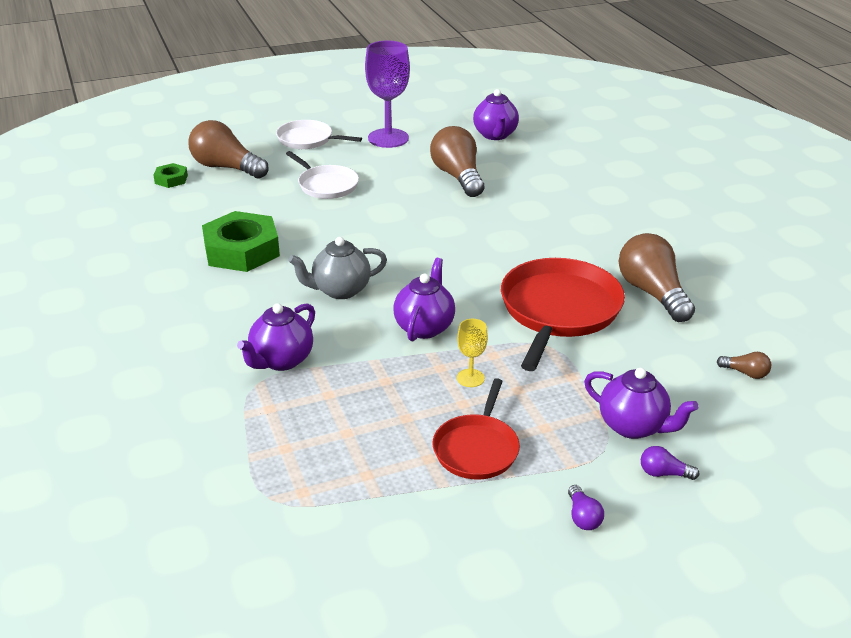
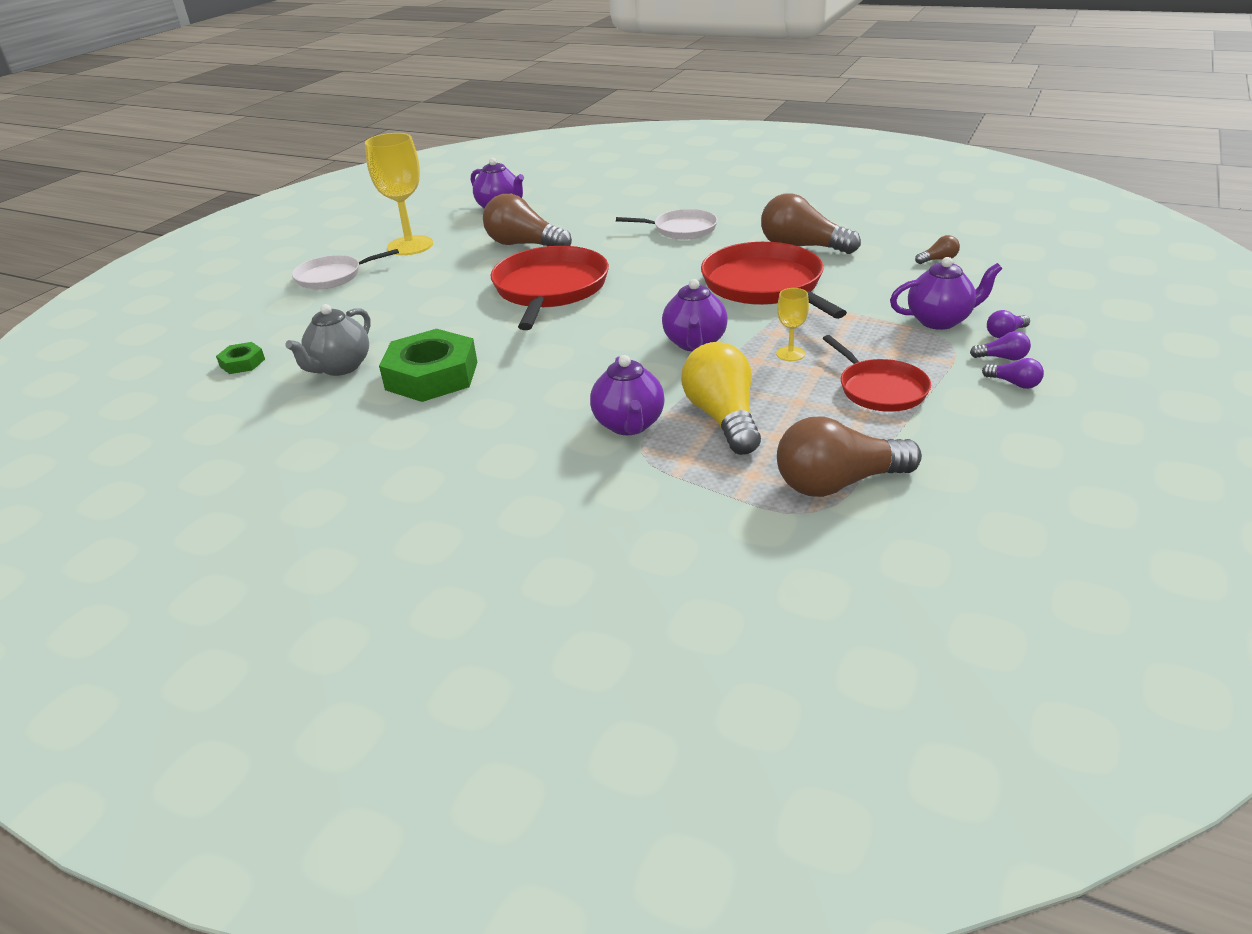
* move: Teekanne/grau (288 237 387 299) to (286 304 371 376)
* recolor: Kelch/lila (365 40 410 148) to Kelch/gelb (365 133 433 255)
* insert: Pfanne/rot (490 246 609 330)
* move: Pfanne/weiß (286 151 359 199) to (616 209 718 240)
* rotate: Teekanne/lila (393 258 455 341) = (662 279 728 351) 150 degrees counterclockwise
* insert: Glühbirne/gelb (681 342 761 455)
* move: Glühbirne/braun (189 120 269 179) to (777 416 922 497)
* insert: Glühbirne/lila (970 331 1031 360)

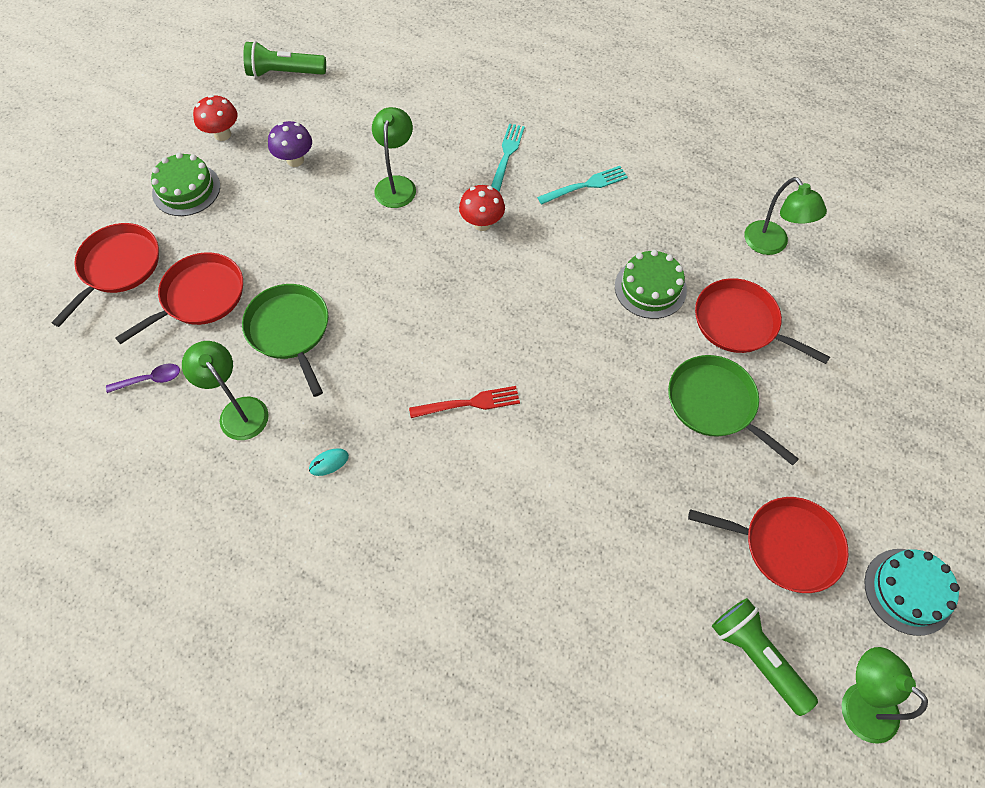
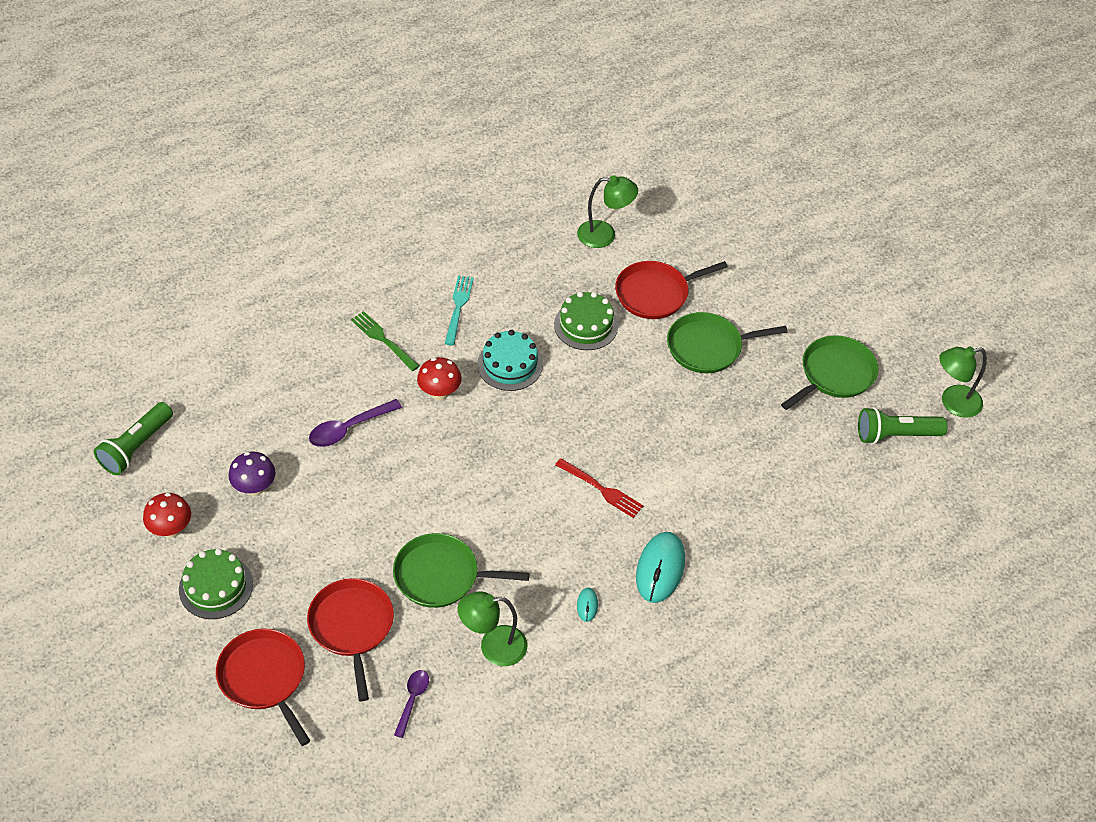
* replace: Lampe/grün (372 107 416 208) to Löffel/lila (309 399 402 447)
* recolor: Gabel/türkis (491 124 525 192) to Gabel/grün (351 311 419 371)
* move: Kuchen/türkis (864 549 960 636) to (477 330 543 391)
* rotate: Gabel/rot (409 386 520 418) = (555 458 643 518) 105 degrees clockwise
* insert: Computermaus/türkis (636 532 685 603)
* recolor: Pfanne/rot (688 497 848 593) to Pfanne/grün (781 335 879 410)

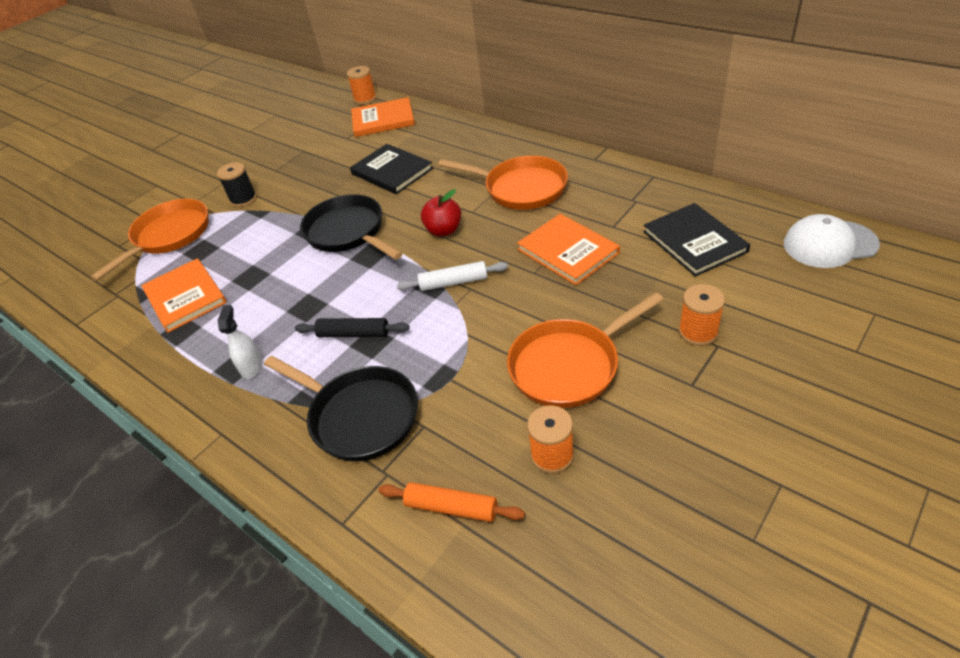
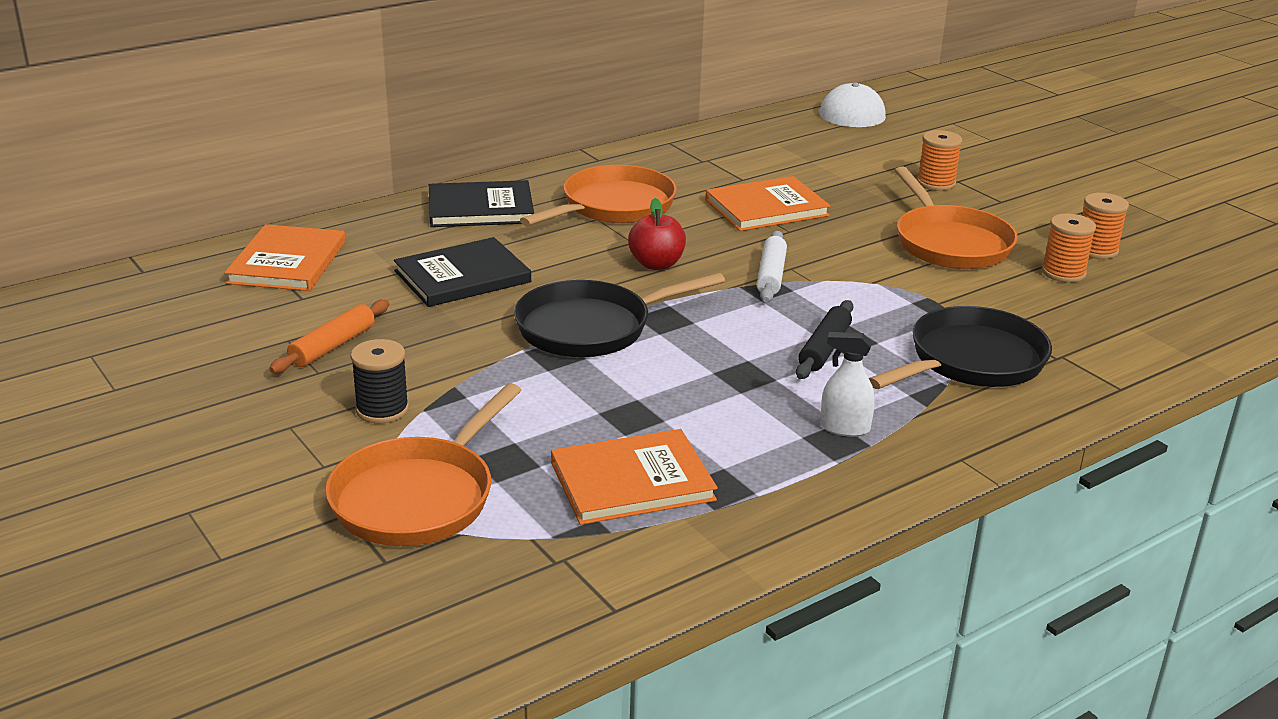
* move: Nudelholz/orange (378 482 525 522) to (269 300 389 373)
* rotate: Pfanne/orange (90 199 209 281) = (325 383 521 546) 105 degrees counterclockwise
* move: Buch/schwarz (643 203 750 277) to (429 180 534 227)
* move: Garnrolle/orange (347 66 376 105) to (1082 193 1129 259)

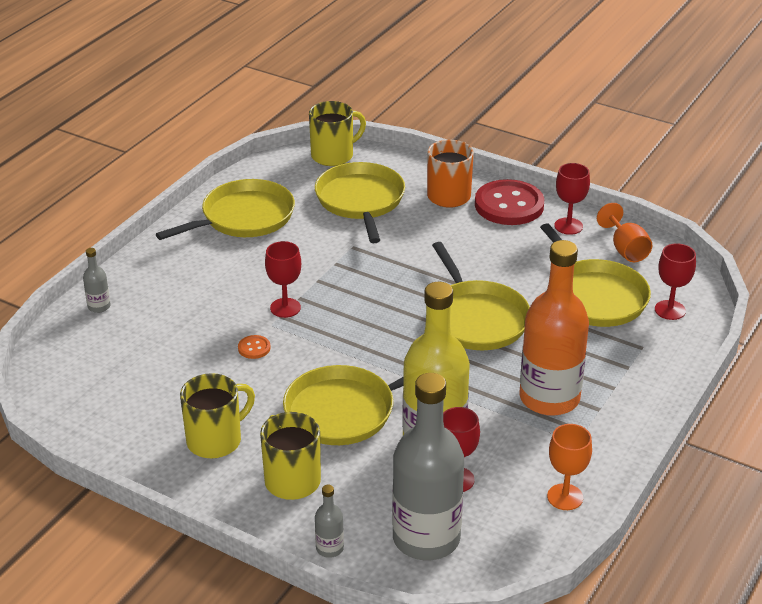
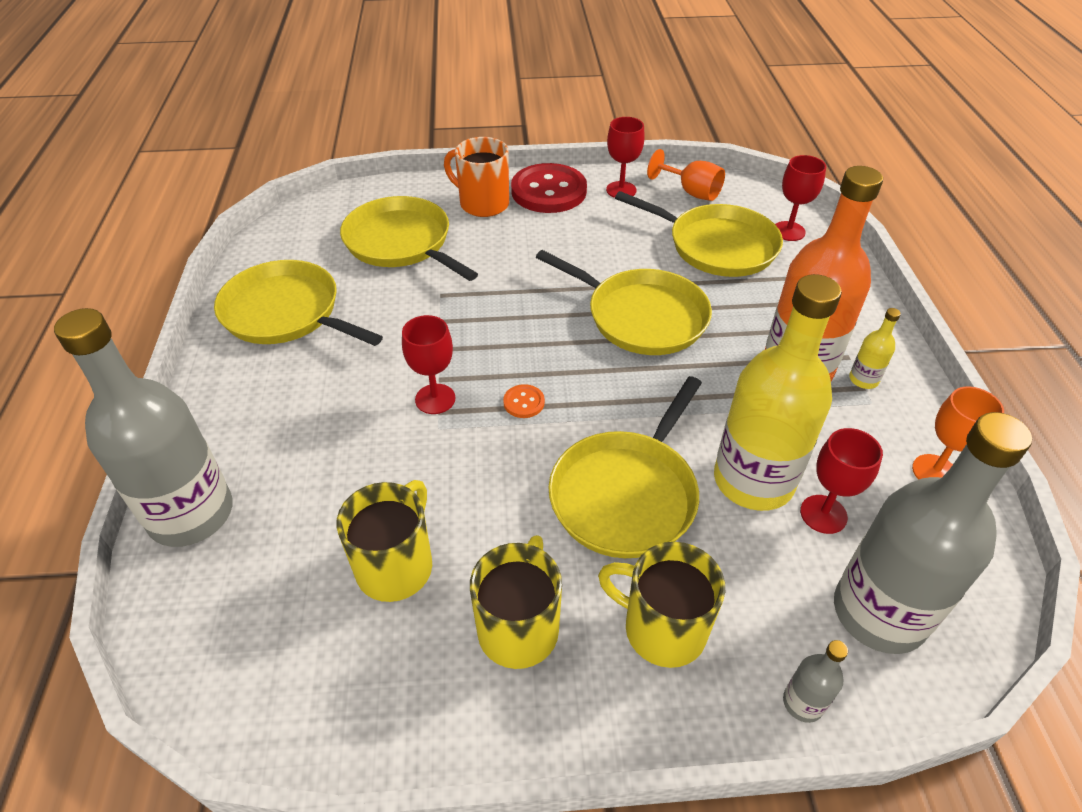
* resize: Flasche/grau (83 248 111 313) = (54 308 233 547) x2.46
* rotate: Pfanne/gelb (156 179 295 240) = (214 260 383 346) 75 degrees counterclockwise
* move: Tasse/gelb (309 101 366 166) to (336 480 432 602)
* move: Knopf/orange (238 335 271 359) to (503 384 545 418)
* insert: Flasche/gelb (849 308 901 389)

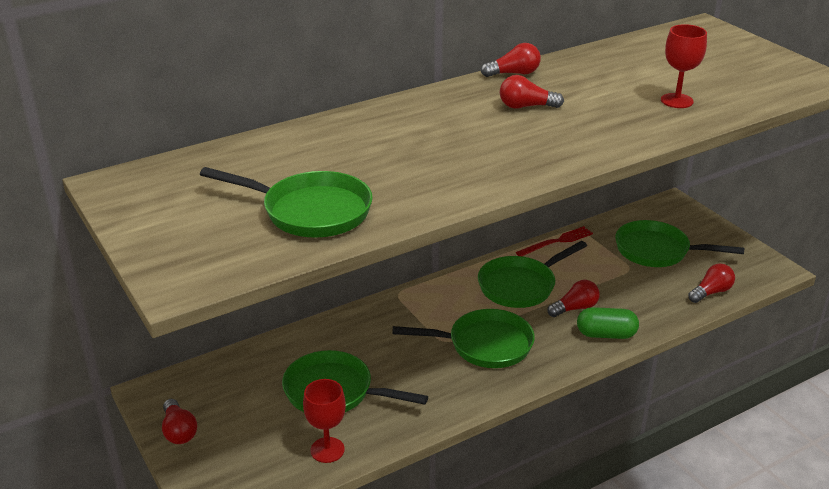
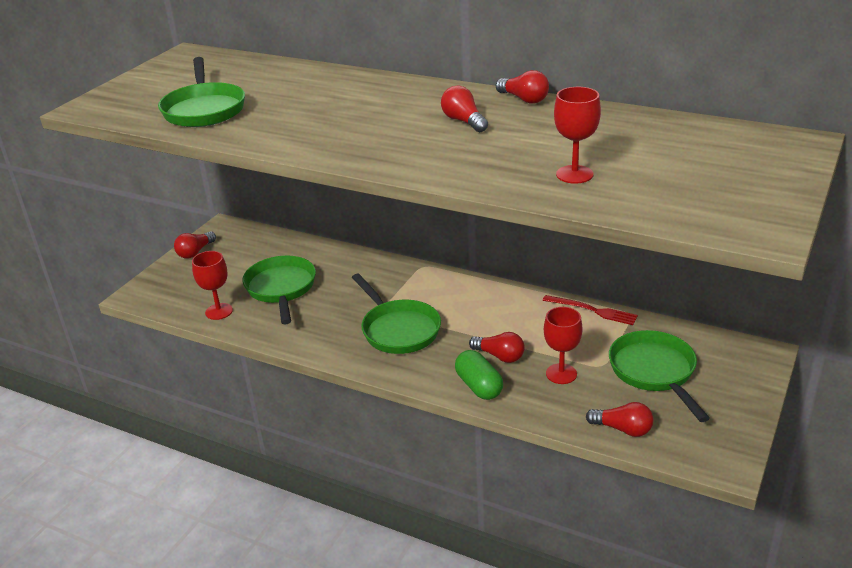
* insert: Kelch/rot (544 307 582 384)
* delete: Pfanne/grün (478 241 587 308)

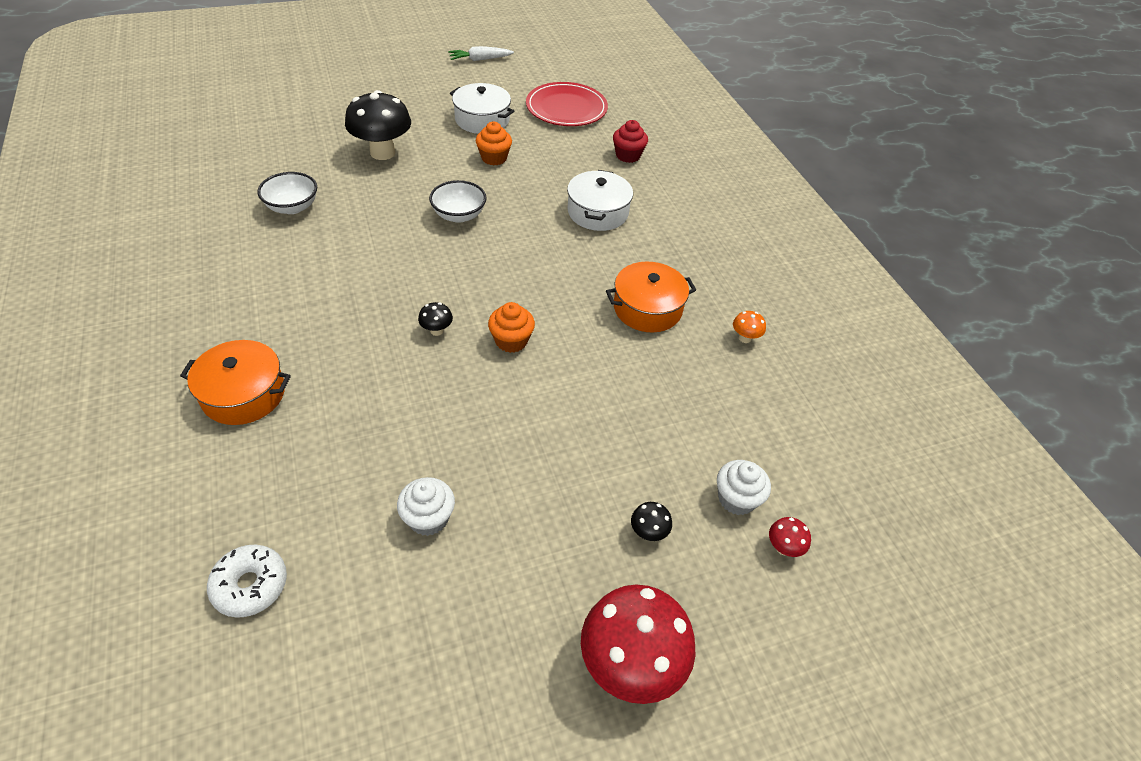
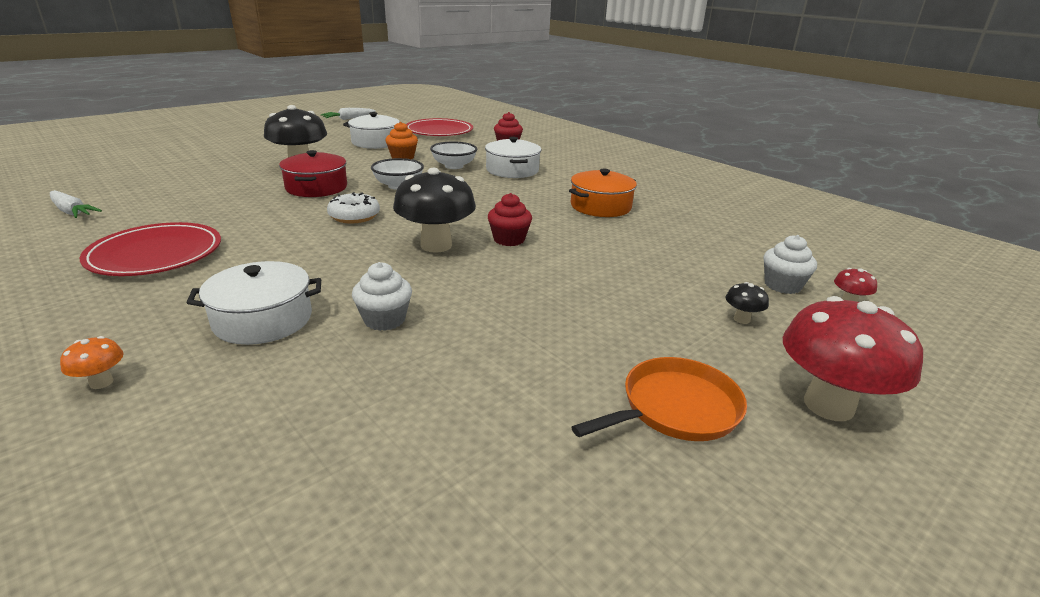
* insert: Karotte/weiß (50 190 102 218)
* move: Pilz/orange (733 311 766 343) to (60 336 123 389)
* insert: Teller/rot (80 222 221 276)
* recolor: Kochtopf/orange (180 340 291 425) to Kochtopf/weiß (187 261 321 345)
* insert: Kochtopf/rot (279 150 347 197)
* move: Donut/weiß (207 545 287 618) to (327 192 380 223)
* move: Muffin/weiß (397 477 455 536) to (352 262 412 331)
* resize: Pilz/schwarz (418 302 453 336) = (393 168 476 253) x2.36
* move: Schüssel/weiß (257 172 317 214) to (430 141 477 169)
* recolor: Muffin/orange (488 302 535 353) to Muffin/rot (488 193 532 246)
* insert: Pfanne/orange (572 357 747 441)

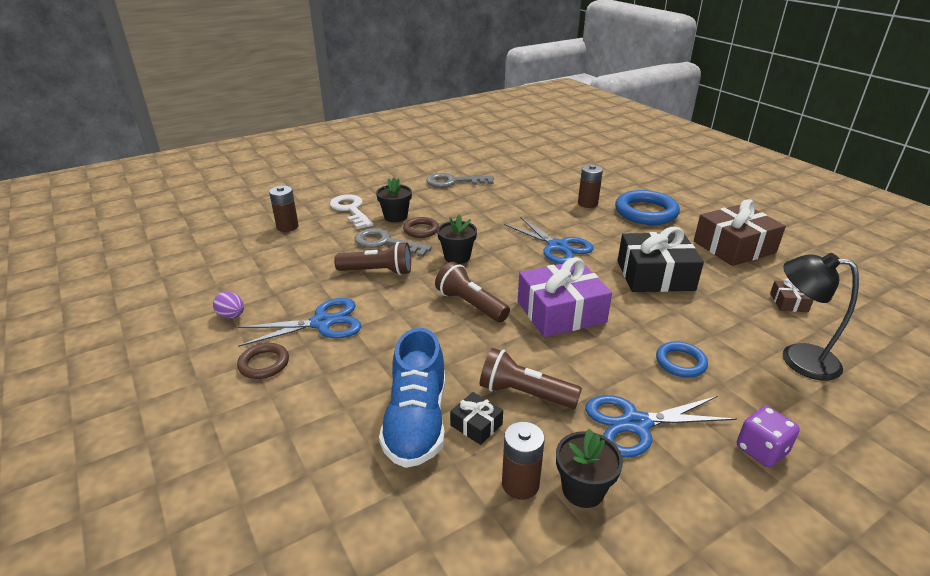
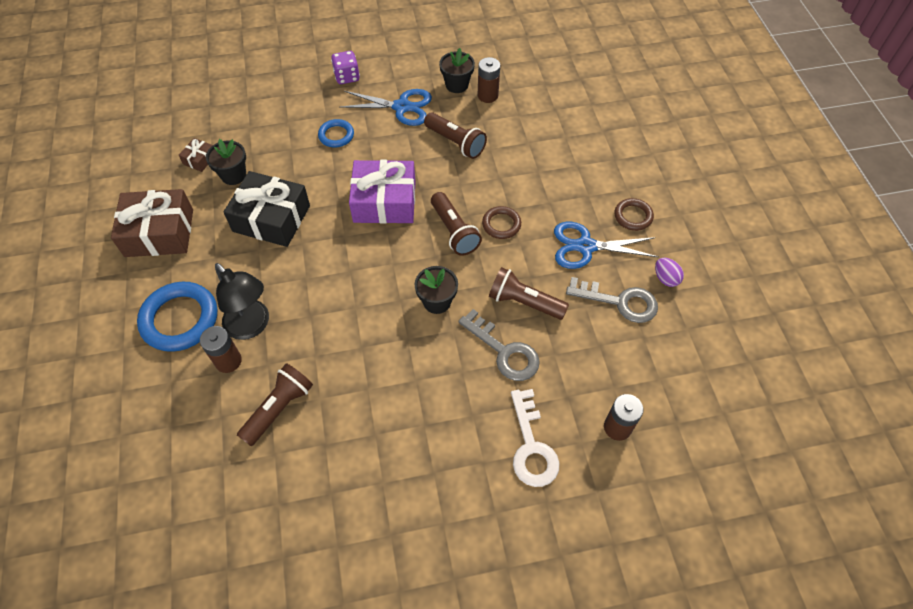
* move: Blumentopf/schwarz (376 178 412 222) to (206 139 246 185)
* move: Lampe/schwarz (783 253 859 381) to (215 263 269 340)
* insert: Taschenlampe/braun (237 363 313 446)
* move: Ring/braun (403 217 439 238) to (482 206 521 239)
* move: Schlüssel/grau (426 173 494 188) to (566 277 658 323)
* delete: Schuh/blau (379 328 445 468)
* delete: Geschenk/schwarz (450 392 503 445)
* delete: Schere/blau (504 217 594 264)

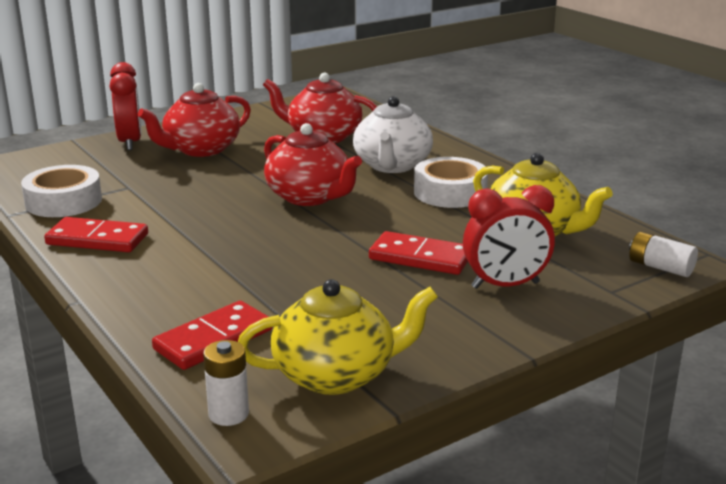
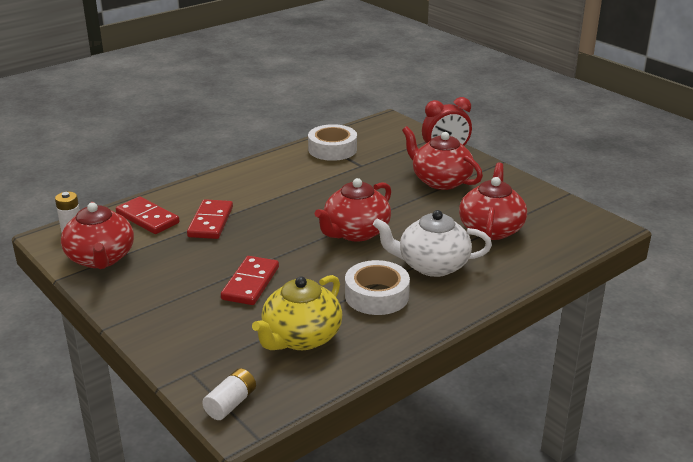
* recolor: Teekanne/gelb (238 279 438 395) to Teekanne/rot (61 202 134 269)
* move: Dominostein/rot (44 217 148 252) to (187 199 233 239)
* delete: Wecker/rot (463 185 555 289)

